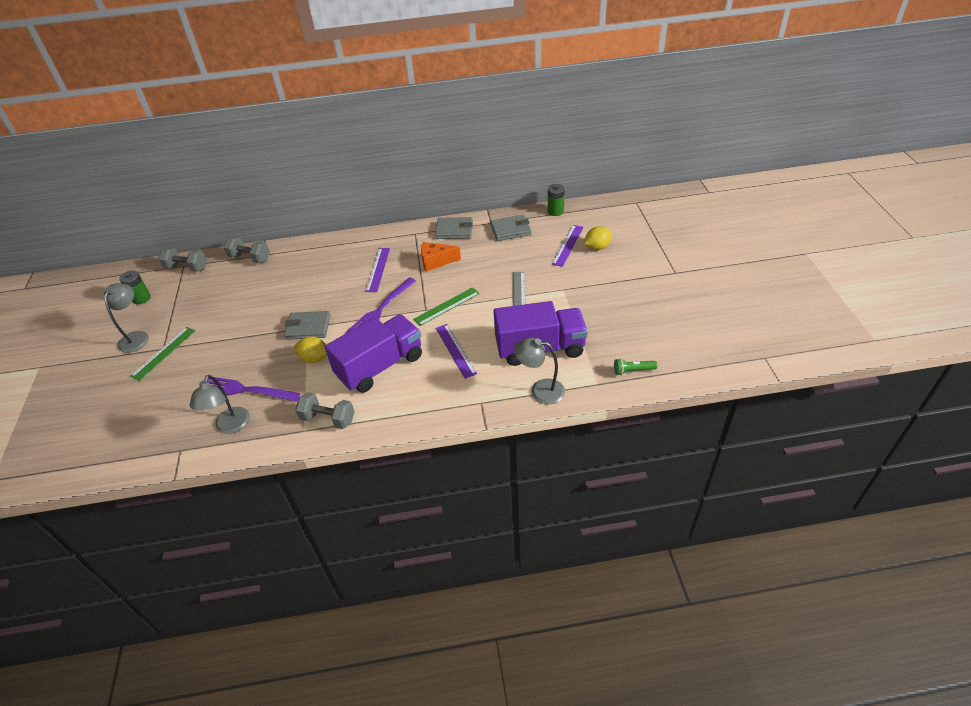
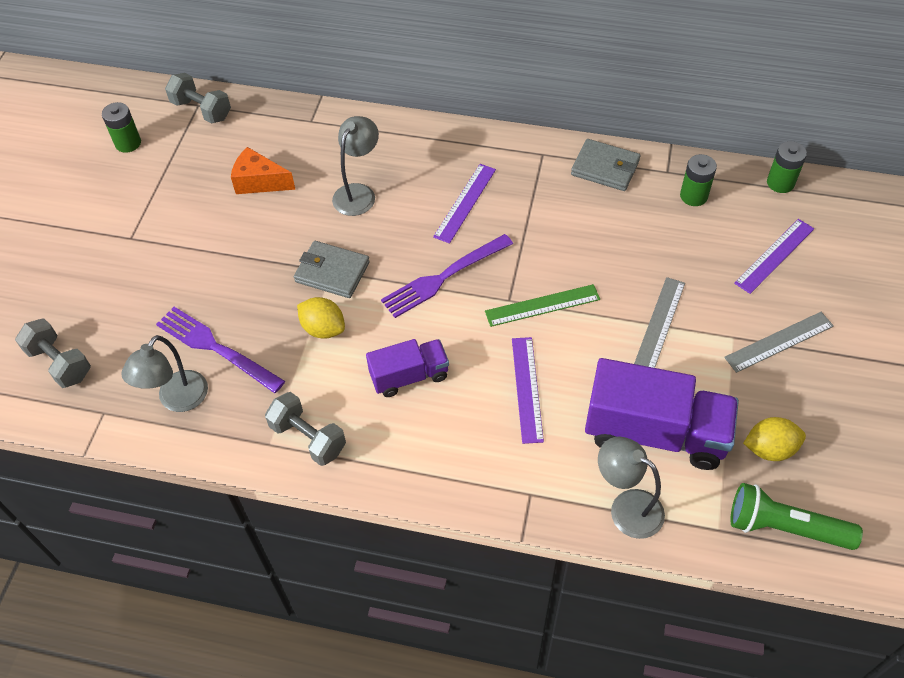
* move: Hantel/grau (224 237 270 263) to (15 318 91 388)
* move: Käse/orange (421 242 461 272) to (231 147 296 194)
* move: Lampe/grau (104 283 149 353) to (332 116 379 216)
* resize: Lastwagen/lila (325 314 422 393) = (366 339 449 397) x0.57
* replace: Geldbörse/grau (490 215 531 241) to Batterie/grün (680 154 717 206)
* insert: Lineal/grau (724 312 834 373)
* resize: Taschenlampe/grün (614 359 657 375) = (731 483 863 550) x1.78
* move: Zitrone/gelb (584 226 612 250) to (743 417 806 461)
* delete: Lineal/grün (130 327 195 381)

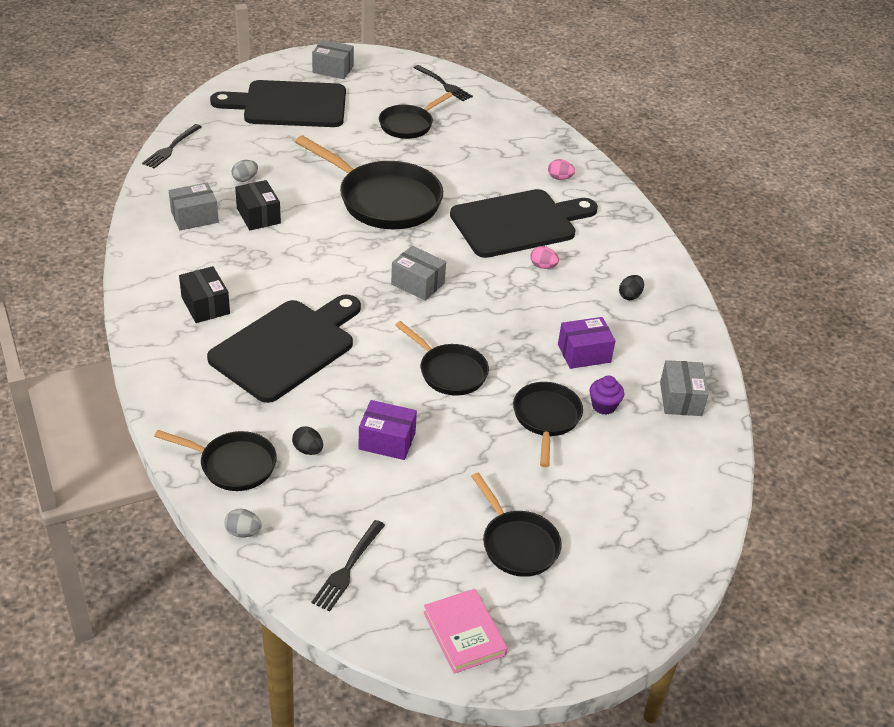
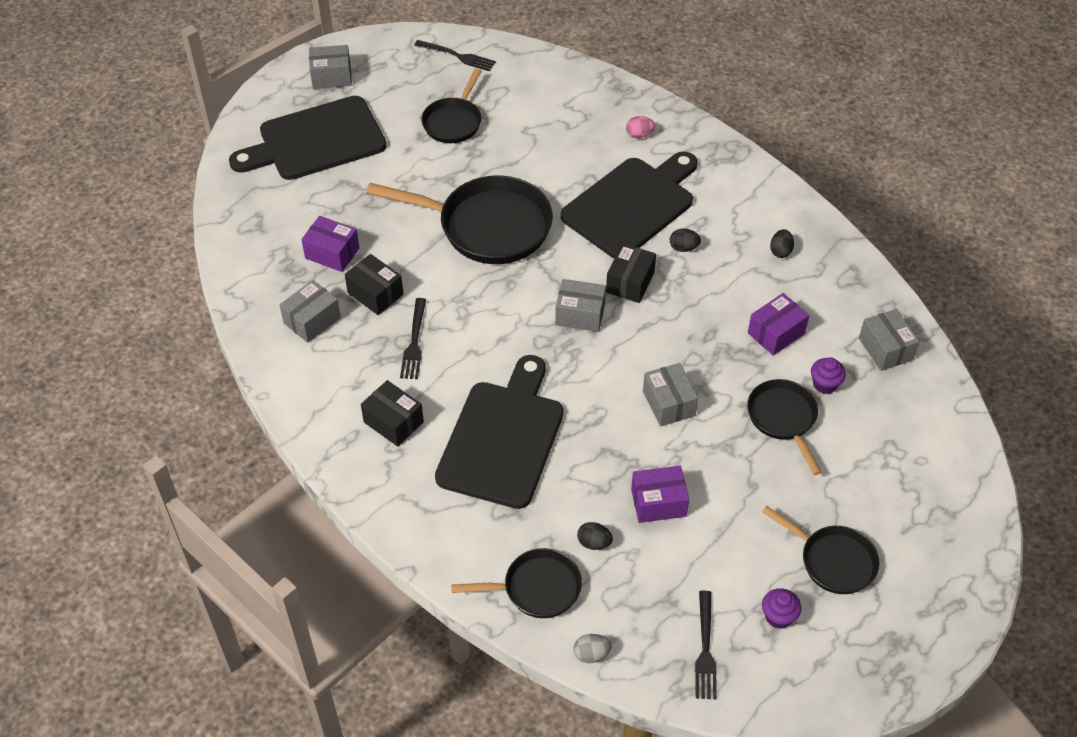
* replace: Ei/grau (232 160 258 182) to Schachtel/lila (301 216 359 272)
* move: Gabel/schwarz (142 124 202 168) to (400 298 426 379)
* insert: Schachtel/schwarz (606 243 656 303)
* replace: Pfanne/schwarz (395 321 489 396) to Schachtel/grau (643 363 698 426)
* recolor: Ei/rosa (530 246 559 269) to Ei/schwarz (670 229 701 252)
* insert: Muffin/lila (762 588 801 629)
* delete: Buch/rosa (424 589 507 674)

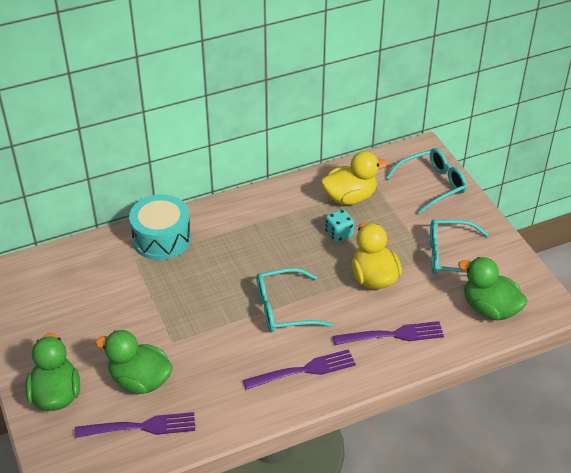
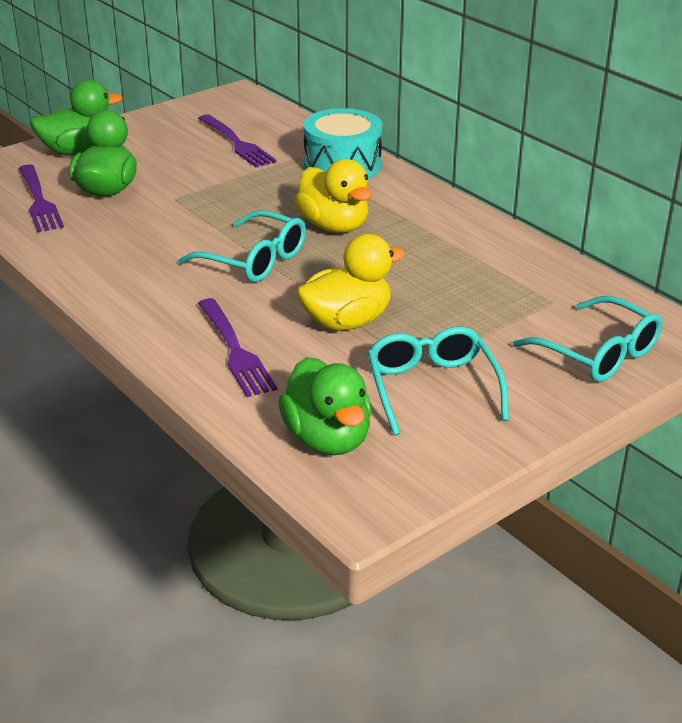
* rotate: Brille/türkis (257 268 333 332) = (178 210 306 282) 150 degrees clockwise
* move: Gabel/lila (243 349 356 390) to (198 114 277 168)
* rotate: Ente/grün (458 257 528 320) = (278 357 372 455) 135 degrees clockwise
* move: Ente/gelb (321 151 387 205) to (295 159 372 233)
* delete: Spielwürfel/türkis (325 209 354 242)

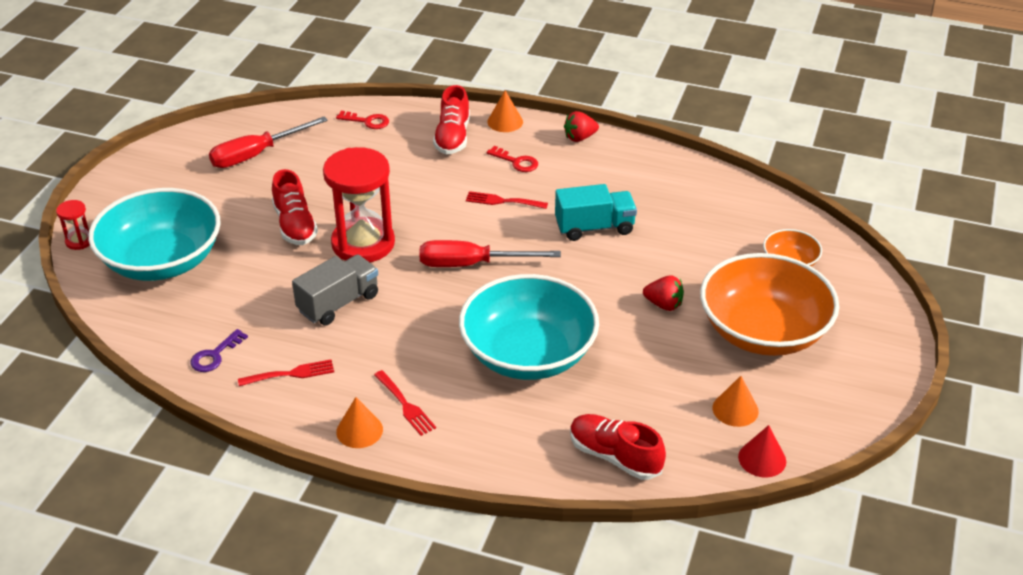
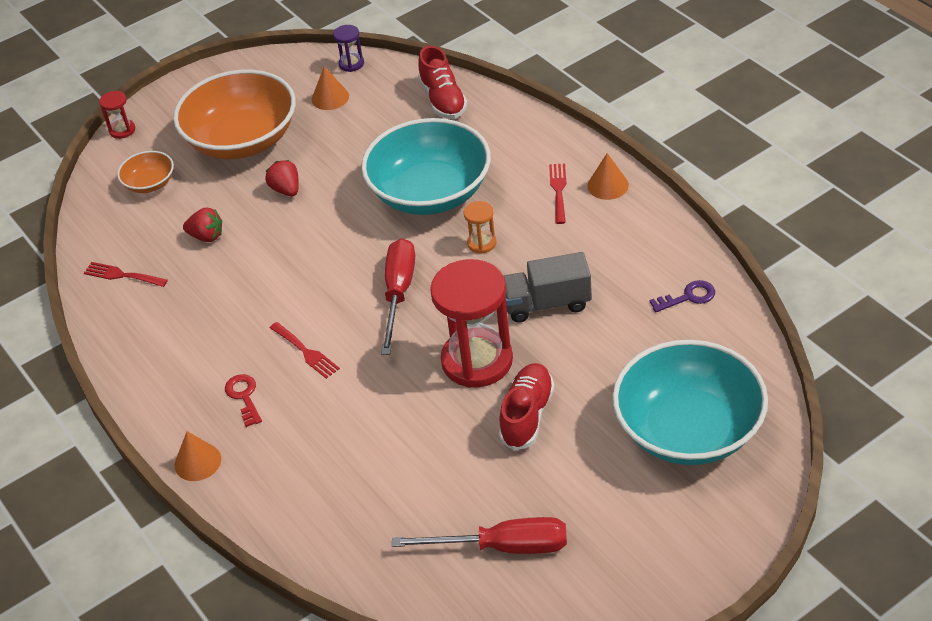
* move: Gabel/rot (238 360 334 386) to (84 262 168 287)
* move: Sanduhr/rot (56 200 90 250) to (99 91 135 139)
* move: Erdbeere/rot (564 111 599 142) to (183 208 222 242)
* replace: Kegel/rot (738 425 786 478) to Sanduhr/lila (333 25 364 72)
* rotate: Schraubenzieher/rot (419 240 561 267) = (381 238 415 355) 120 degrees counterclockwise
* insert: Sanduhr/orange (464 201 497 254)
* delete: Schlüssel/rot (336 111 389 129)
* delete: Schuh/rot (433 85 470 155)
* delete: Lastwagen/türkis (555 184 637 241)

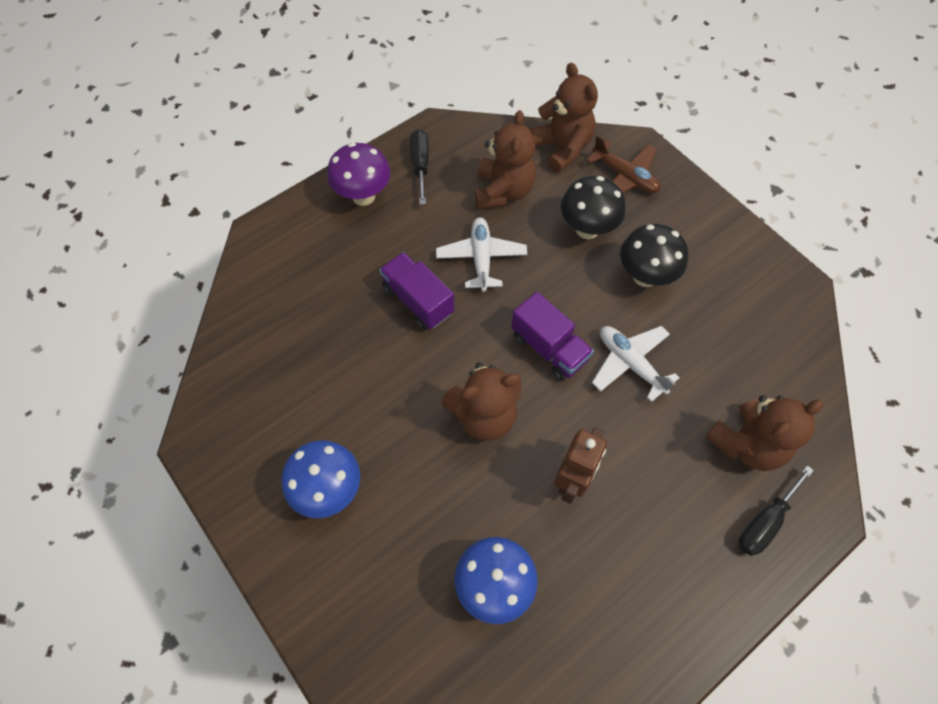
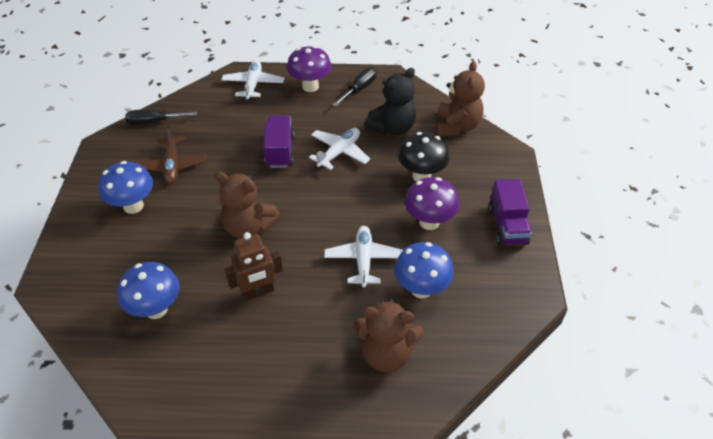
* move: Schraubenzieher/schwarz (739 465 814 556) to (125 109 197 125)
* move: Flugzeug/braun (586 135 661 193) to (135 125 207 184)
* insert: Flugzeug/weiß (221 60 284 101)
* recolor: Teddybär/braun (475 110 536 209) to Teddybär/schwarz (364 68 416 135)
* insert: Pilz/blau (394 242 454 298)
* recolor: Pilz/schwarz (620 224 688 287) to Pilz/lila (405 177 459 230)
* move: Lastwagen/lila (511 292 594 381) to (489 179 532 246)

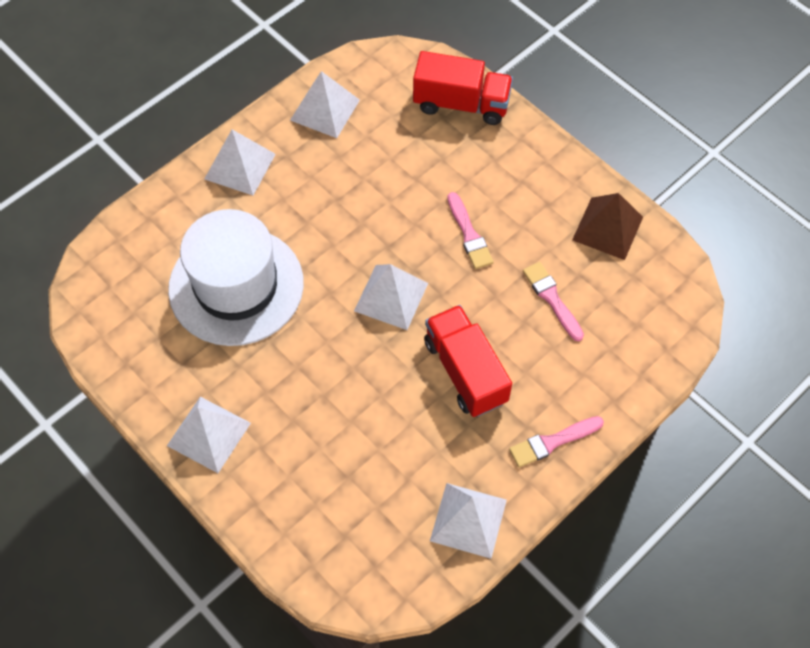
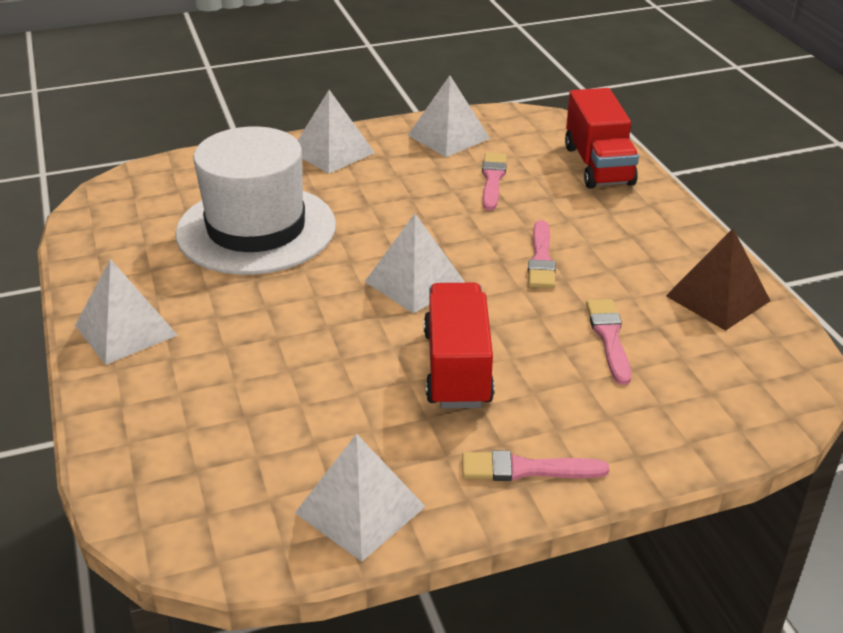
* insert: Pinsel/rosa (482 153 507 210)
* rotate: Lastwagen/rot (413 51 513 125) = (565 88 639 189) 45 degrees clockwise

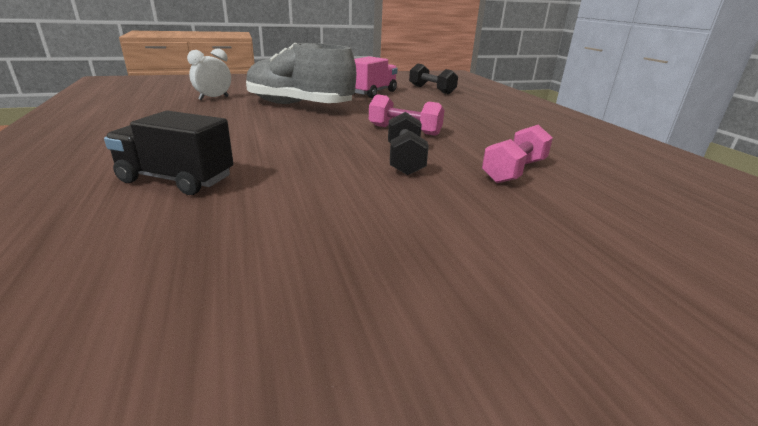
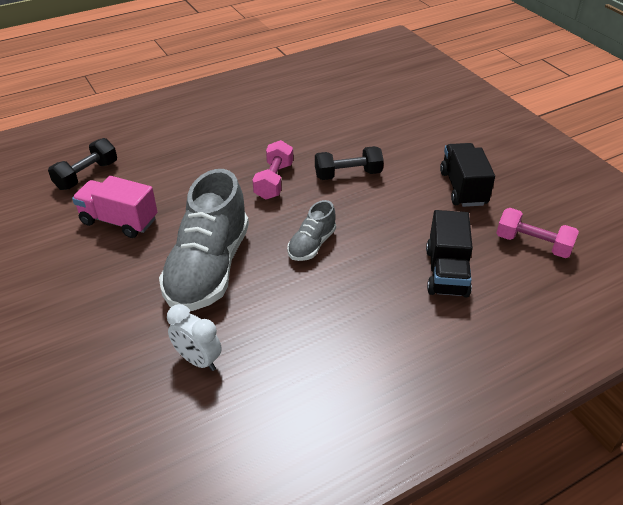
* insert: Schuh/grau (287 200 336 261)
* insert: Lastwagen/schwarz (440 143 495 207)
* move: Hantel/rosa (482 125 553 183) to (497 208 579 258)

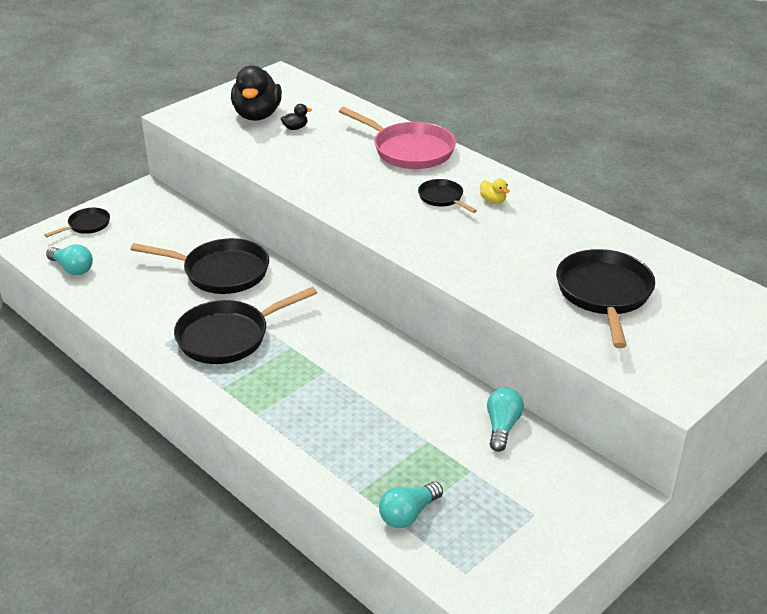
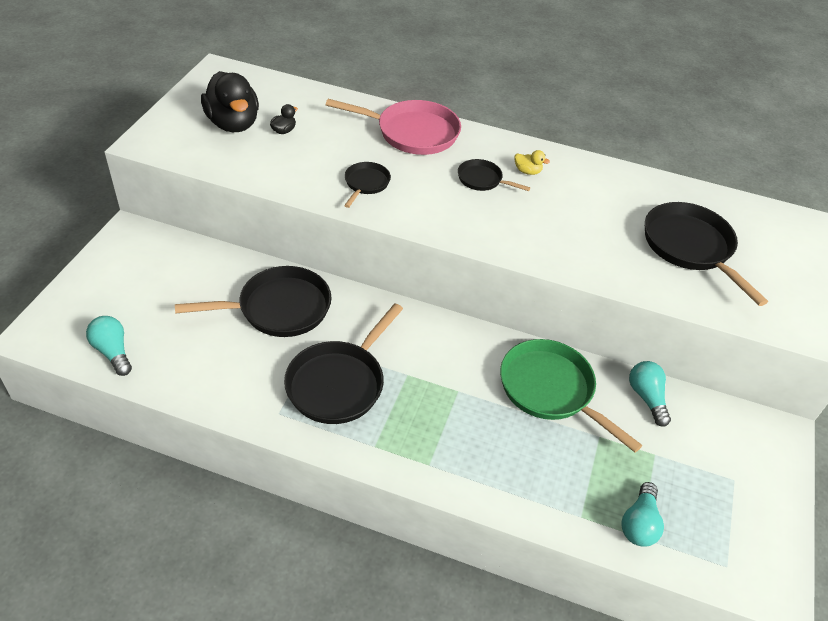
* rotate: Glühbirne/türkis (46 244 93 275) = (86 316 132 376) 135 degrees counterclockwise
* move: Pfanne/schwarz (44 208 110 237) to (344 162 391 208)
* insert: Pfanne/grün (500 339 642 452)

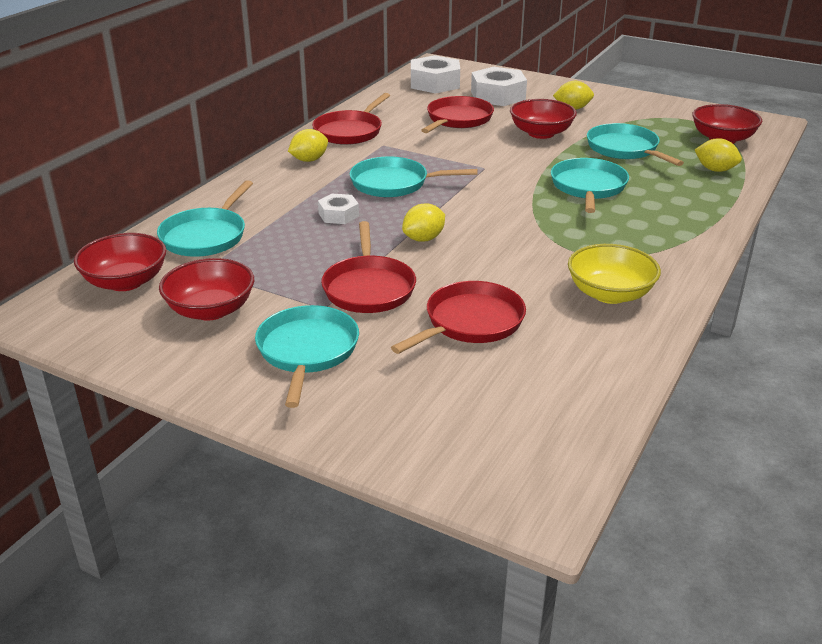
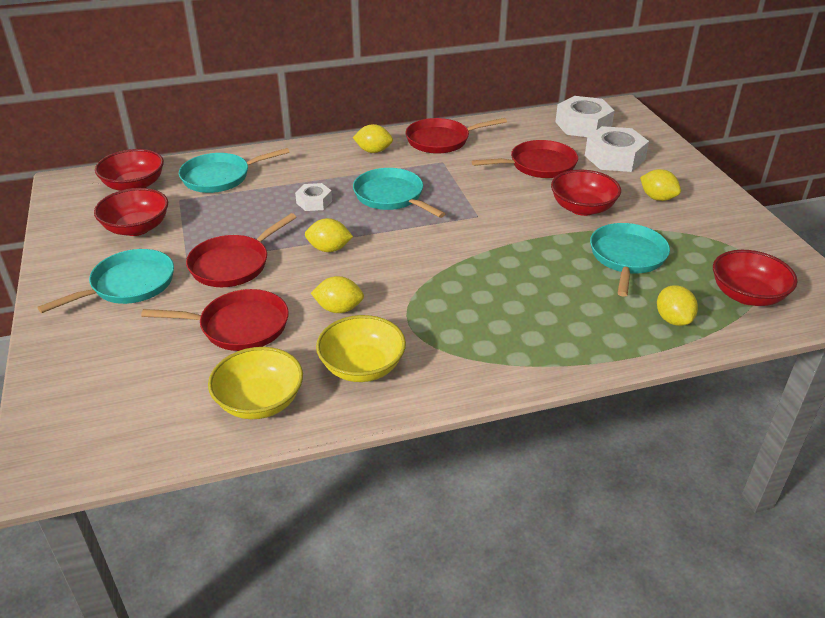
* insert: Schüssel/gelb (208 347 303 419)
* insert: Zitrone/gelb (311 276 364 313)
* delete: Pfanne/türkis (551 158 629 213)

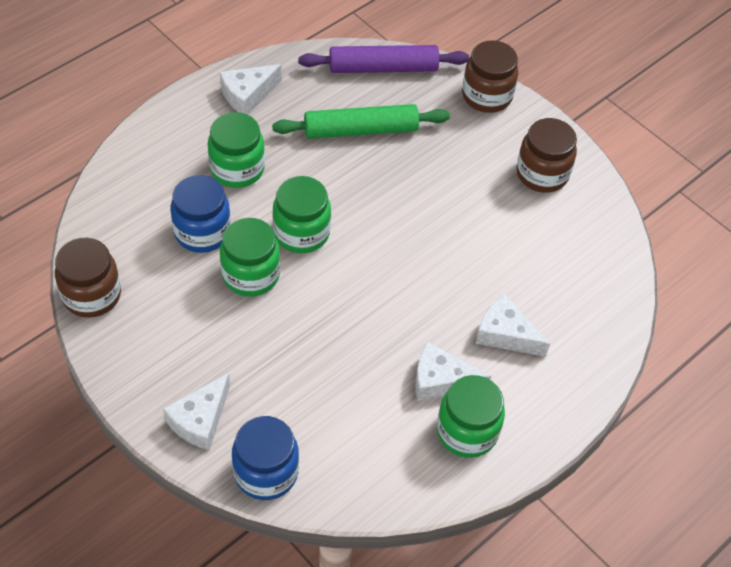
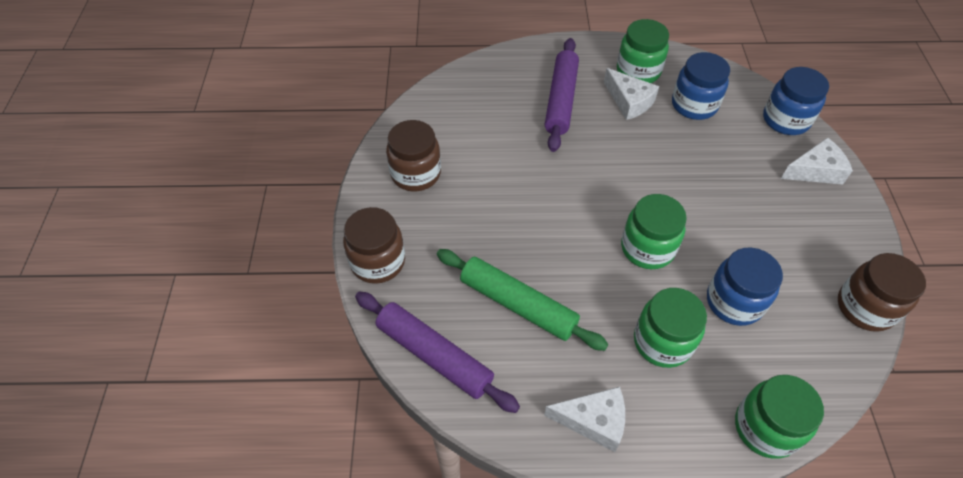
* replace: Käse/weiß (476 294 550 357) to Nudelholz/lila (545 38 579 152)
* insert: Einmachglas/blau (672 52 730 120)
* move: Einmachglas/grün (220 218 280 297) to (735 375 824 458)

